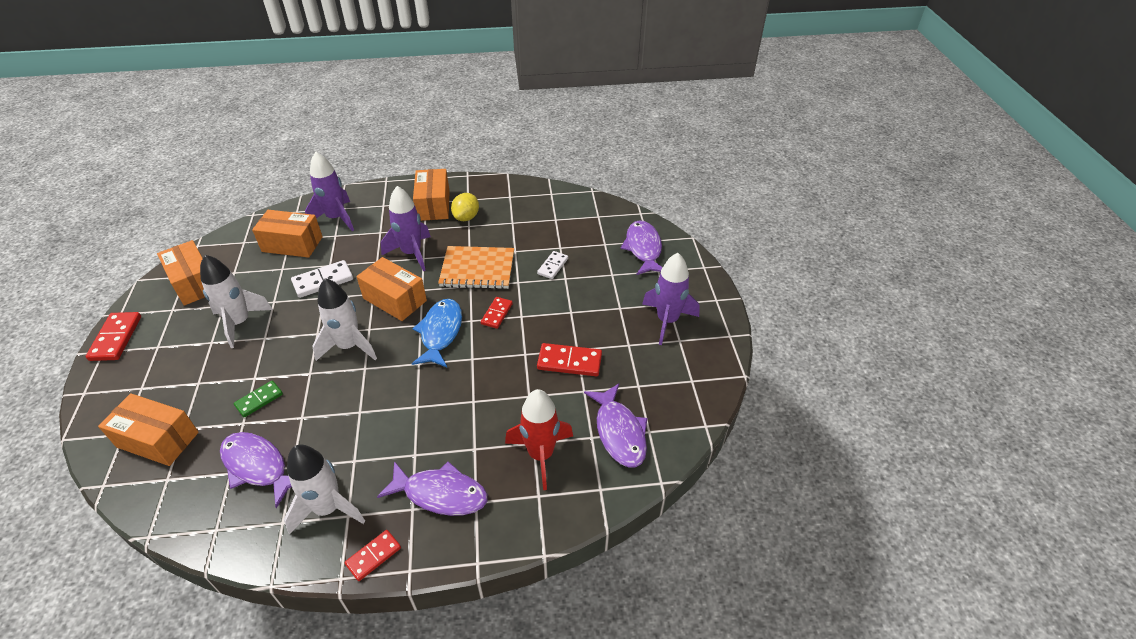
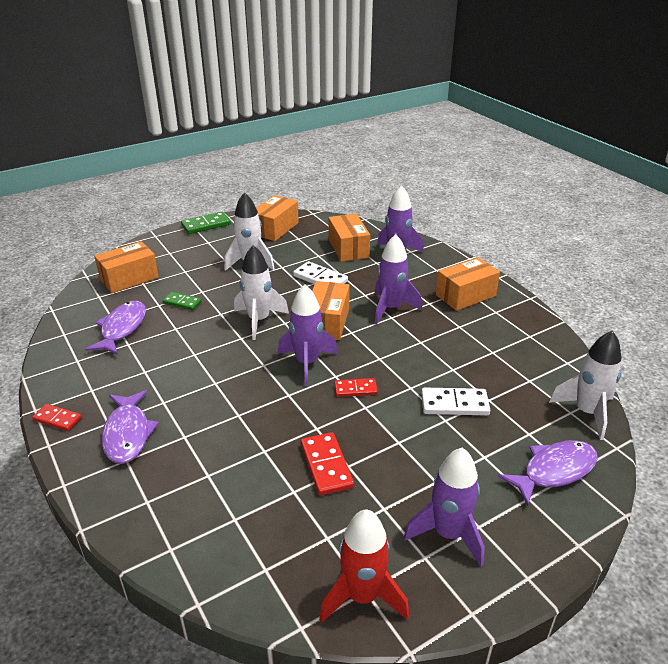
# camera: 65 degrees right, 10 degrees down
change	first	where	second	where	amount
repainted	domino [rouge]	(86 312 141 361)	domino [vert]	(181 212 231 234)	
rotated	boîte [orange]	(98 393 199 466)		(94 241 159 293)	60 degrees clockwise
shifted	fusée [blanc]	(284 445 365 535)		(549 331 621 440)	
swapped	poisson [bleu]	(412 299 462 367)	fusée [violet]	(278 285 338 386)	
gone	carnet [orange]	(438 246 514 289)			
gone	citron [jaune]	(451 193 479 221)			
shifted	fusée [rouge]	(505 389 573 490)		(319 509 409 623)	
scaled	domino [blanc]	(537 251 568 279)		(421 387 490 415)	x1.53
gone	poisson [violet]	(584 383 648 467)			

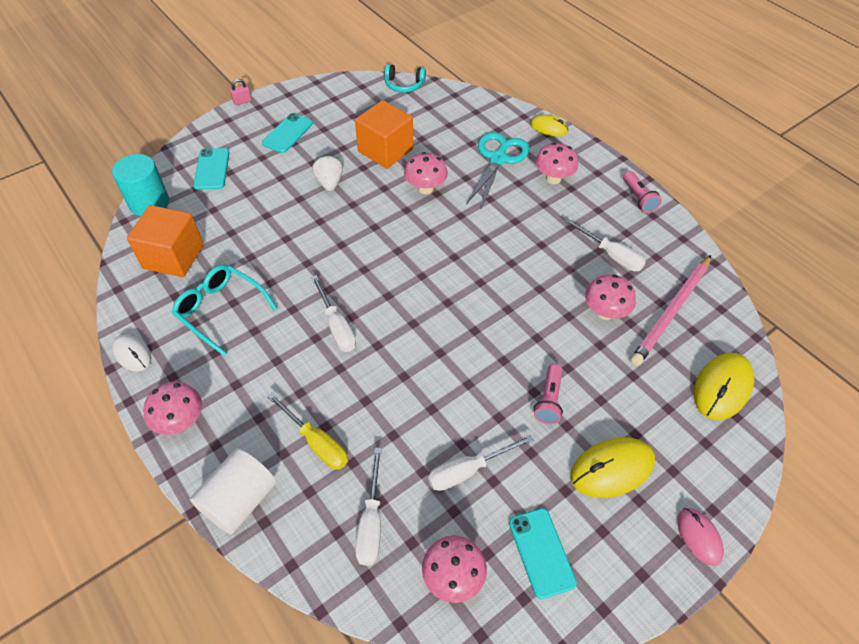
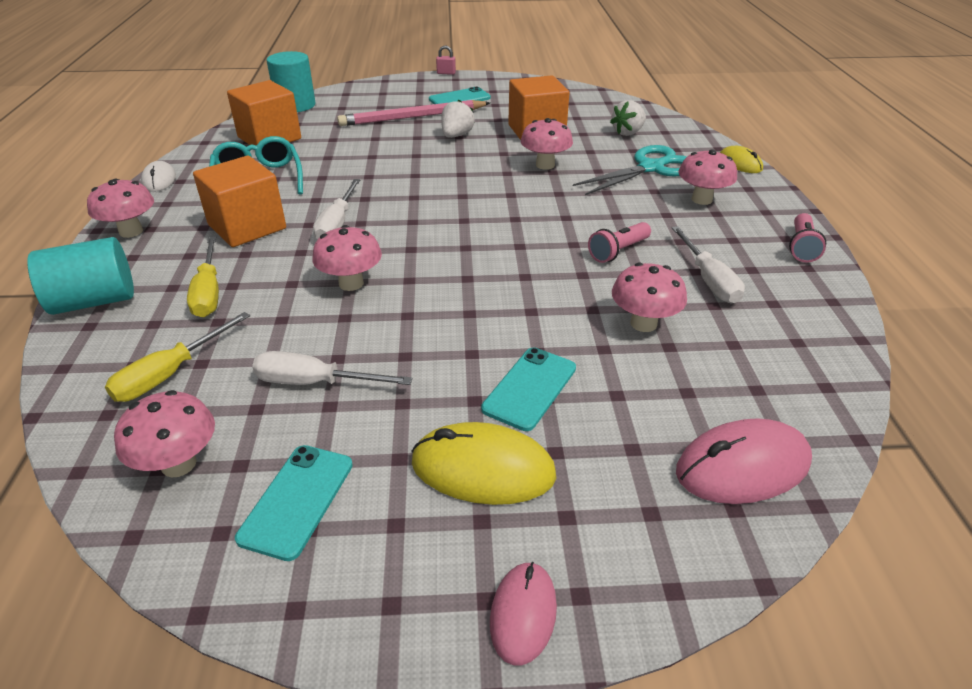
# camera: 35 degrees right, 15 degrees down
change	first	where	second	where	amount
repainted	cylindre [blanc]	(190 448 276 534)	cylindre [turquoise]	(28 237 134 315)	
shifted	téléphone [turquoise]	(193 148 229 190)		(481 347 576 431)	
repainted	tournevis [blanc]	(355 447 382 566)	tournevis [jaune]	(105 312 250 402)	
gone	casque audio [turquoise]	(385 64 426 93)			
shifted	lampe de poche [rose]	(534 364 563 424)		(588 222 651 263)	
shifted	crayon [rose]	(630 255 711 366)		(337 100 490 126)	
repainted	souris [jaune]	(694 353 754 420)	souris [rose]	(676 418 812 504)	
new			cube [orange]	(193 156 286 247)	
new			champignon [rose]	(312 225 382 291)	
new			fraise [blanc]	(610 100 646 136)	

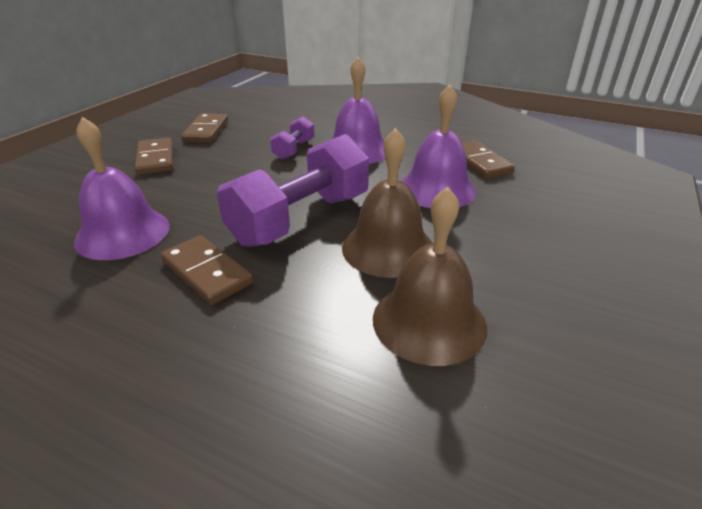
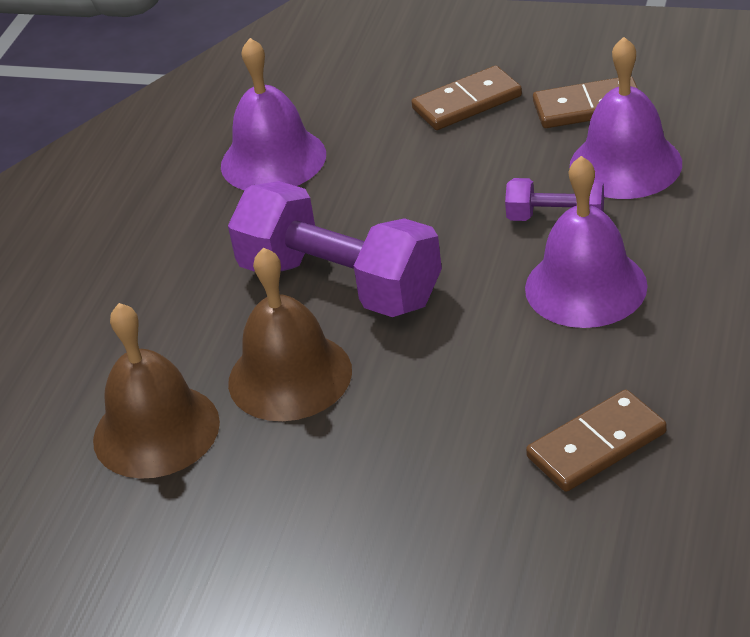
# camera: 85 degrees right, 5 degrees up
change	first	where	second	where	amount
gone	domino [marron]	(161 235 253 305)			
shifted	cloche [violet]	(402 84 476 208)		(570 37 682 199)	

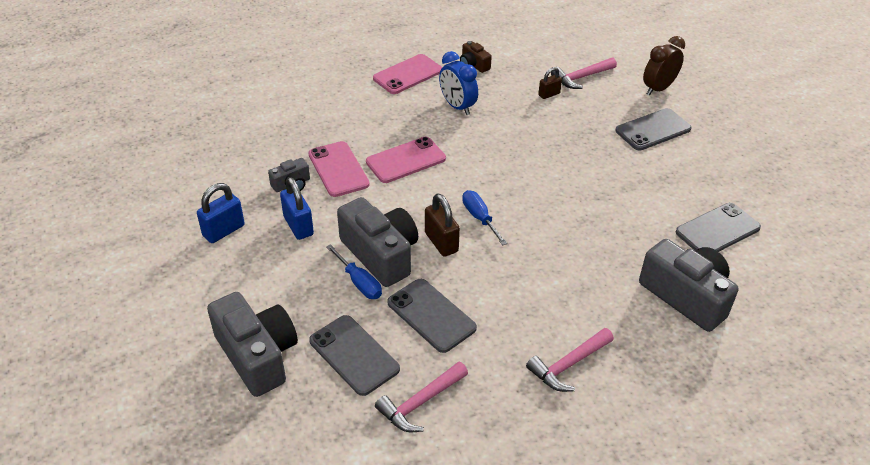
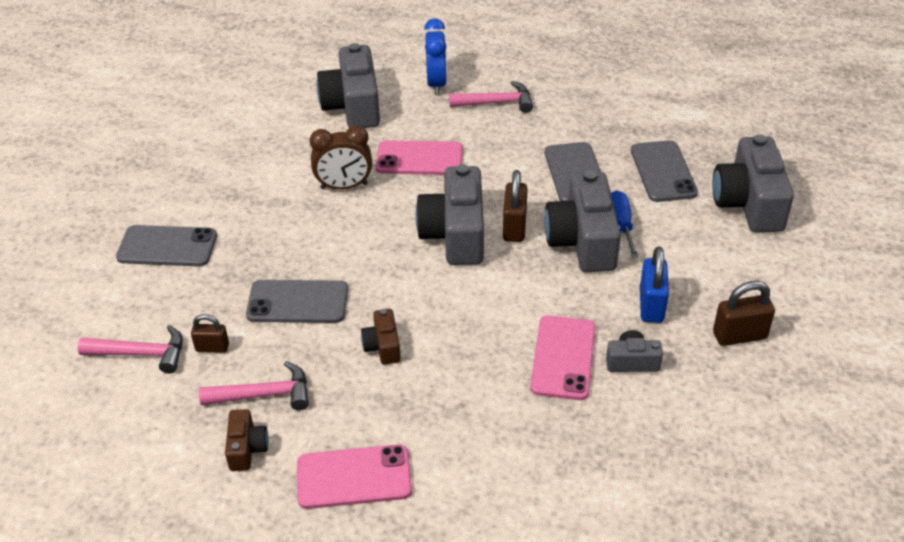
# camera: 145 degrees left, 0 degrees up
change	first	where	second	where	amount
repainted	cadenas [bleu]	(197 183 245 243)	cadenas [marron]	(713 281 775 346)	
shifted	téléphone [rose]	(366 137 446 183)		(375 140 463 175)	
shifted	marteau [rose]	(375 362 468 432)		(199 361 309 410)	
shifted	réveil [bleu]	(439 51 478 115)		(424 18 447 95)	
swapped	tournevis [bleu]	(462 190 507 245)	appareil photo [gris]	(415 164 484 265)	
shifted	réveil [marron]	(643 36 685 95)		(310 125 372 189)	
shifted	téléphone [gris]	(676 203 761 252)		(246 280 348 323)	
new			appareil photo [marron]	(361 309 401 365)	

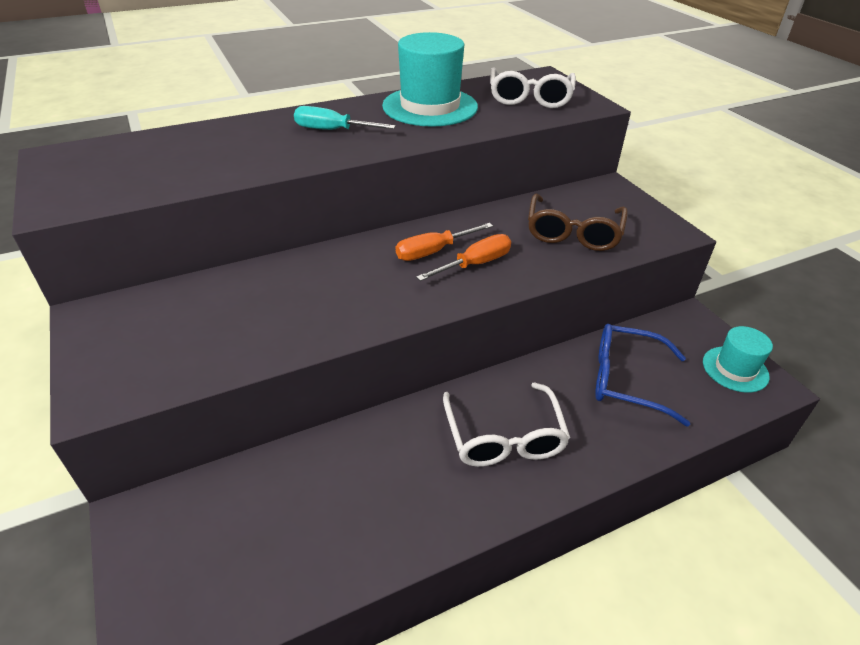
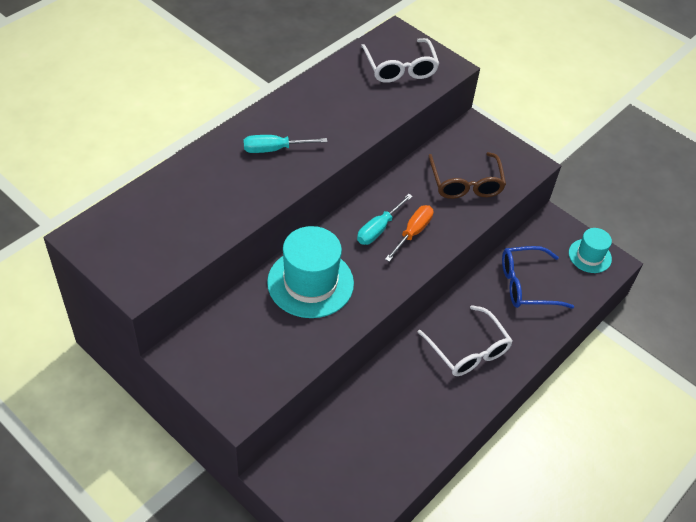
# camera: 25 degrees left, 10 degrees up
change	first	where	second	where	amount
shifted	chapeau [turquoise]	(382 32 478 127)		(267 226 354 318)	
repainted	tournevis [orange]	(396 223 493 261)	tournevis [turquoise]	(357 194 413 245)	

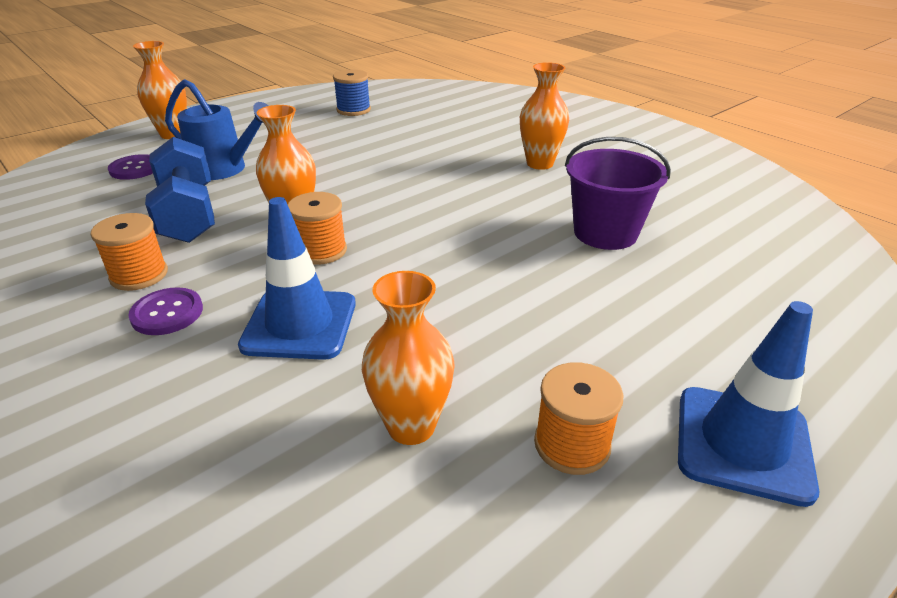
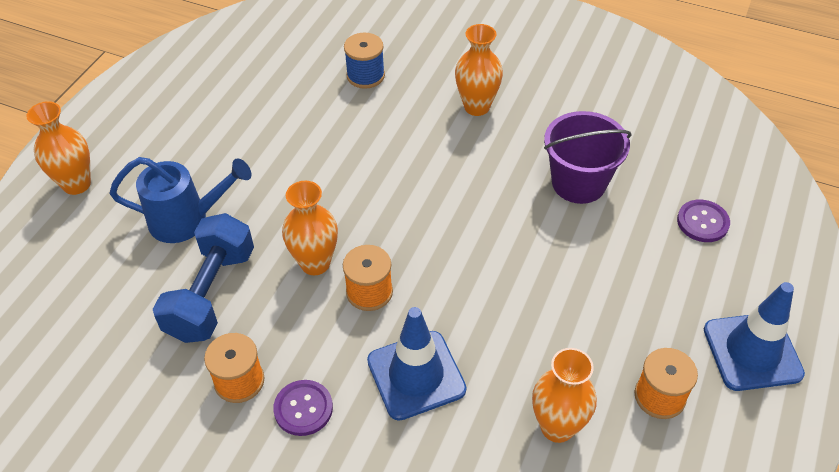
# camera: 25 degrees left, 15 degrees up
change	first	where	second	where	amount
shifted	bouton [violet]	(108 154 153 180)		(677 199 730 242)	
rotated	haltère [bleu]	(145 137 215 243)		(153 213 254 343)	60 degrees clockwise
shifted	bobine [bleu]	(333 70 371 116)		(344 33 385 89)	

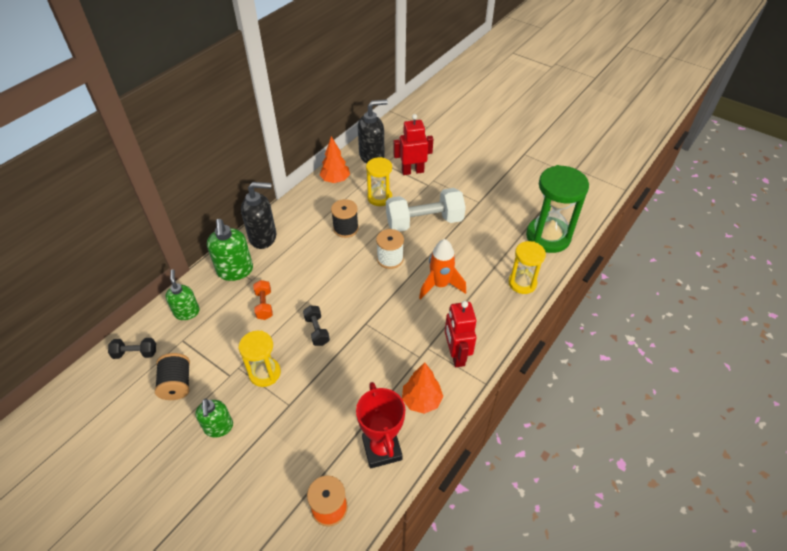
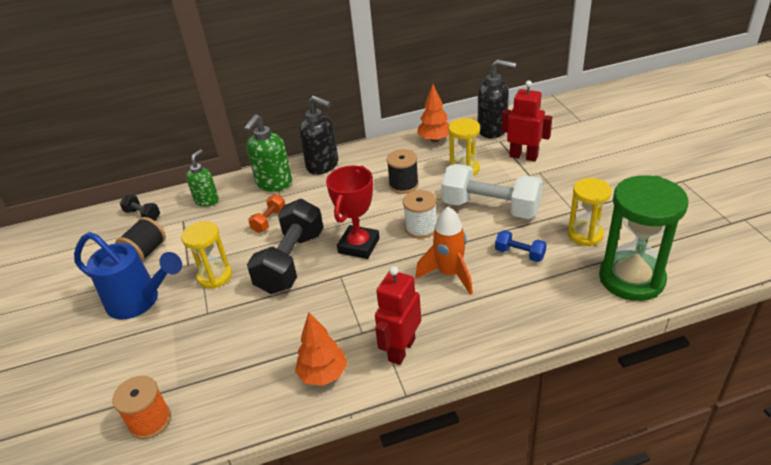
# camera: 40 degrees right, 10 degrees down
change	first	where	second	where	amount
swapped	distributeur de savon [vert]	(195 398 233 437)	arrosoir [bleu]	(74 232 182 319)	
scaled	haltère [noir]	(303 305 330 346)		(247 199 323 294)	x2.14
shifted	trophée [rouge]	(356 382 405 469)		(326 165 380 259)	
shifted	sablier [jaune]	(508 241 546 294)		(567 178 612 246)	
new			haltère [bleu]	(495 230 547 262)	

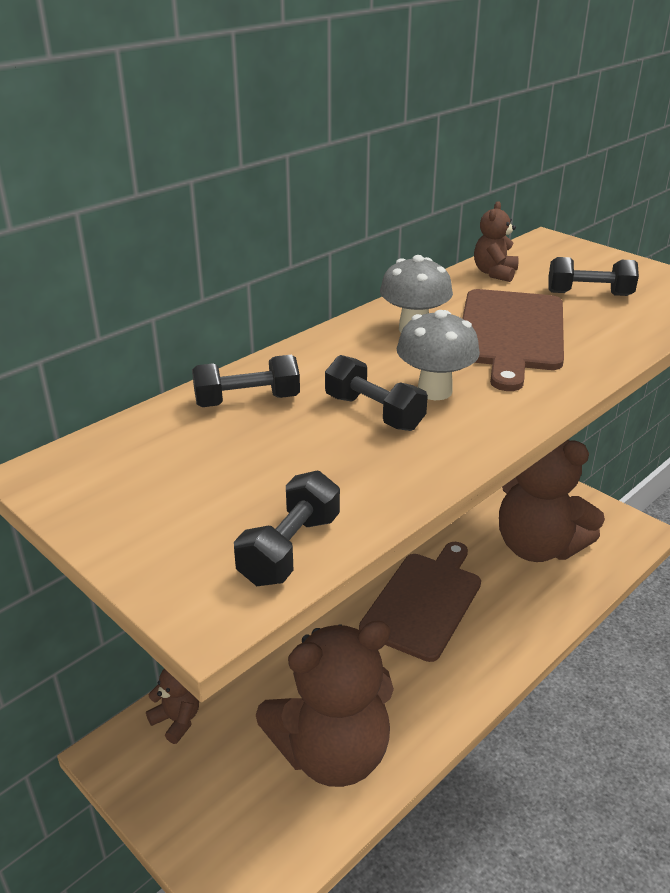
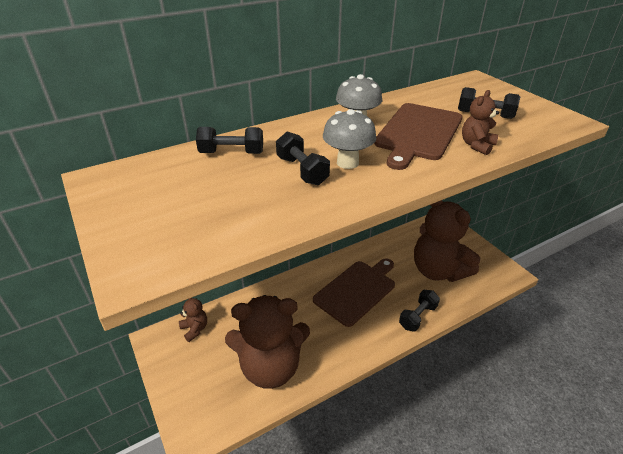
# camera: 15 degrees right, 5 degrees up
change	first	where	second	where	amount
shifted	haltère [noir]	(234 471 340 586)		(399 290 440 331)	
shifted	ours en peluche [marron]	(474 201 519 282)		(462 90 499 155)	

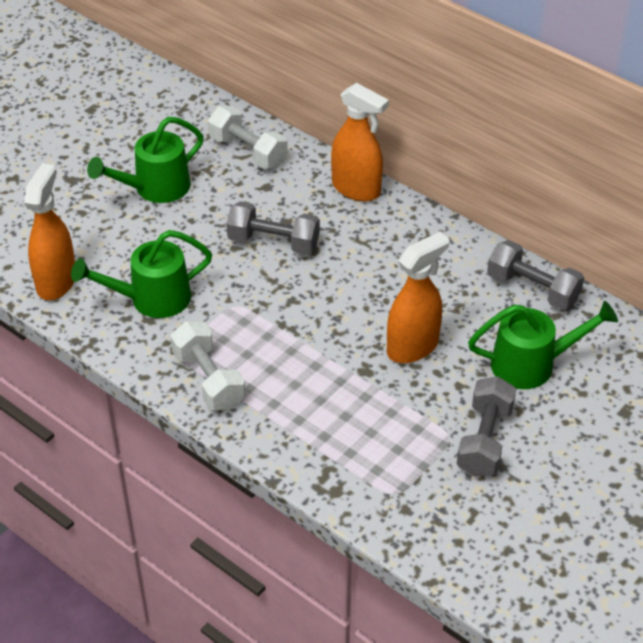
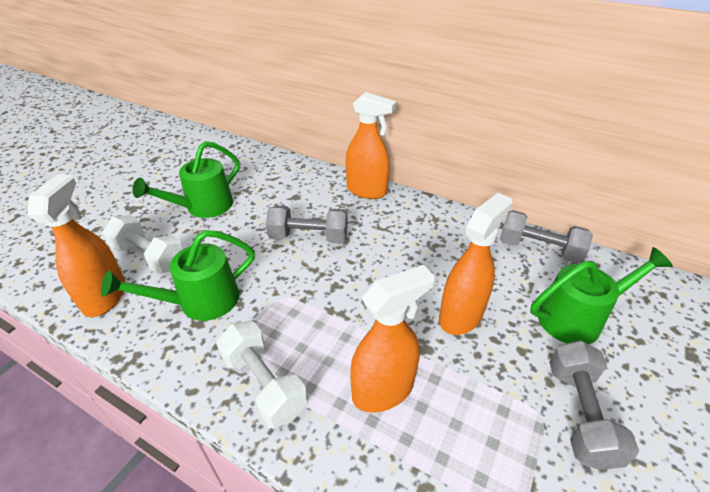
# camera: 10 degrees left, 5 degrees down
change	first	where	second	where	amount
shifted	haltère [blanc]	(208 106 288 169)		(102 215 183 274)	
new			vaporisateur [orange]	(350 265 435 413)	

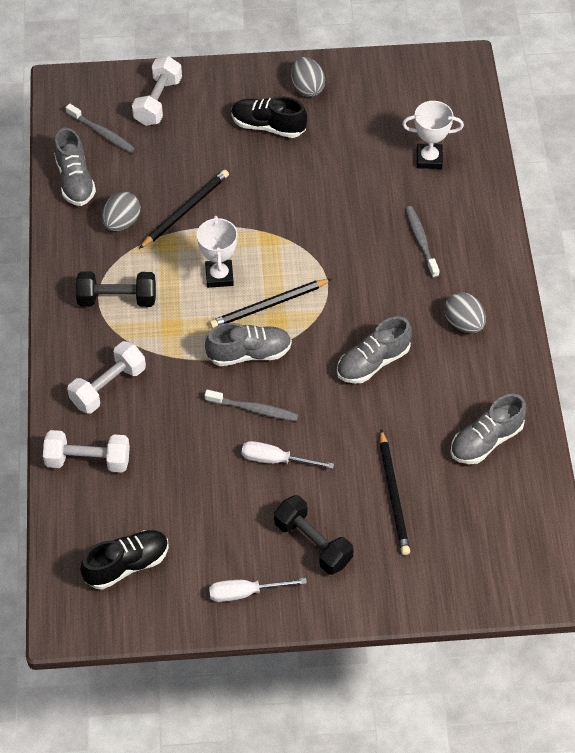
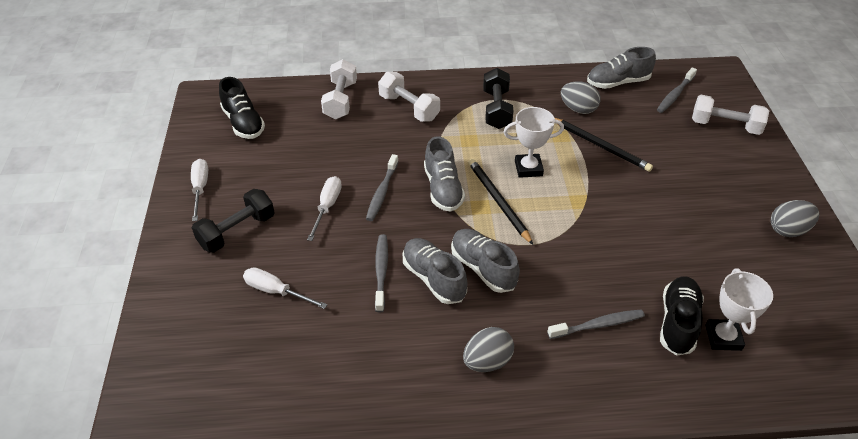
# camera: 90 degrees right, 10 degrees down
change	first	where	second	where	amount
shifted	chaussure [noir]	(231 96 307 138)		(660 276 704 356)	
swapped	crayon [noir]	(380 429 410 555)	tournevis [blanc]	(243 268 327 309)	
shifted	chaussure [gris]	(450 394 526 464)		(451 229 520 293)	
new			brosse à dents [gris]	(375 234 388 312)	

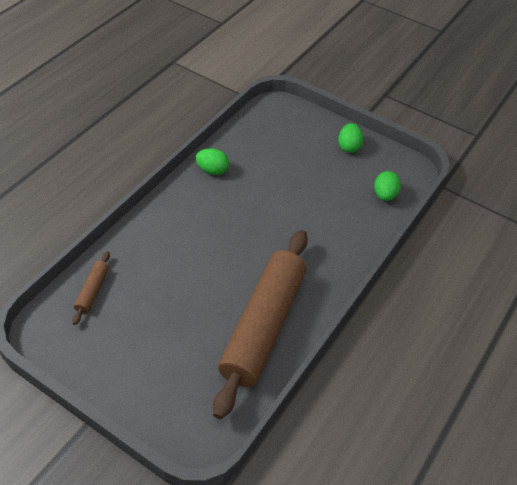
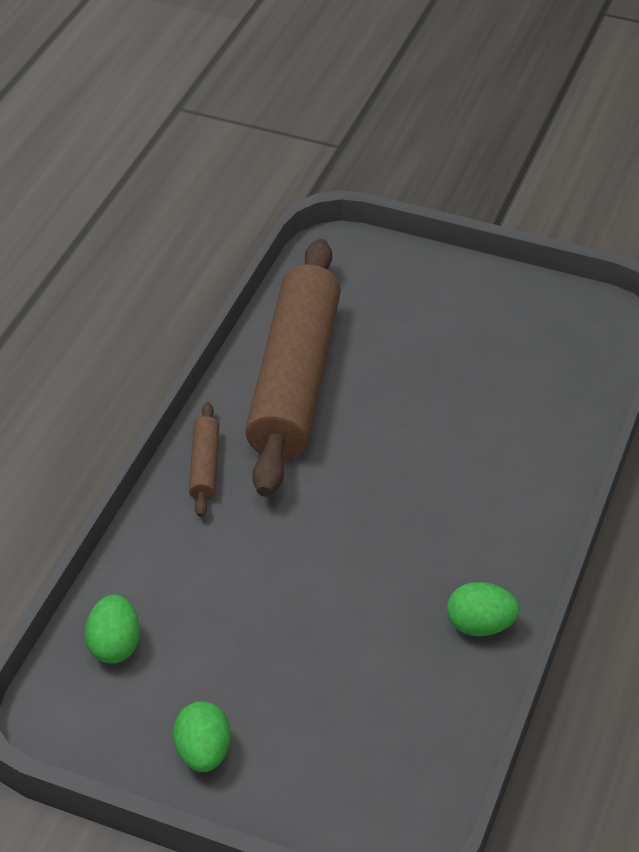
# camera: 170 degrees right, 5 degrees down
change	first	where	second	where	amount
shifted	rouleau à pâtisserie [marron]	(72 251 110 325)		(189 402 219 517)	

